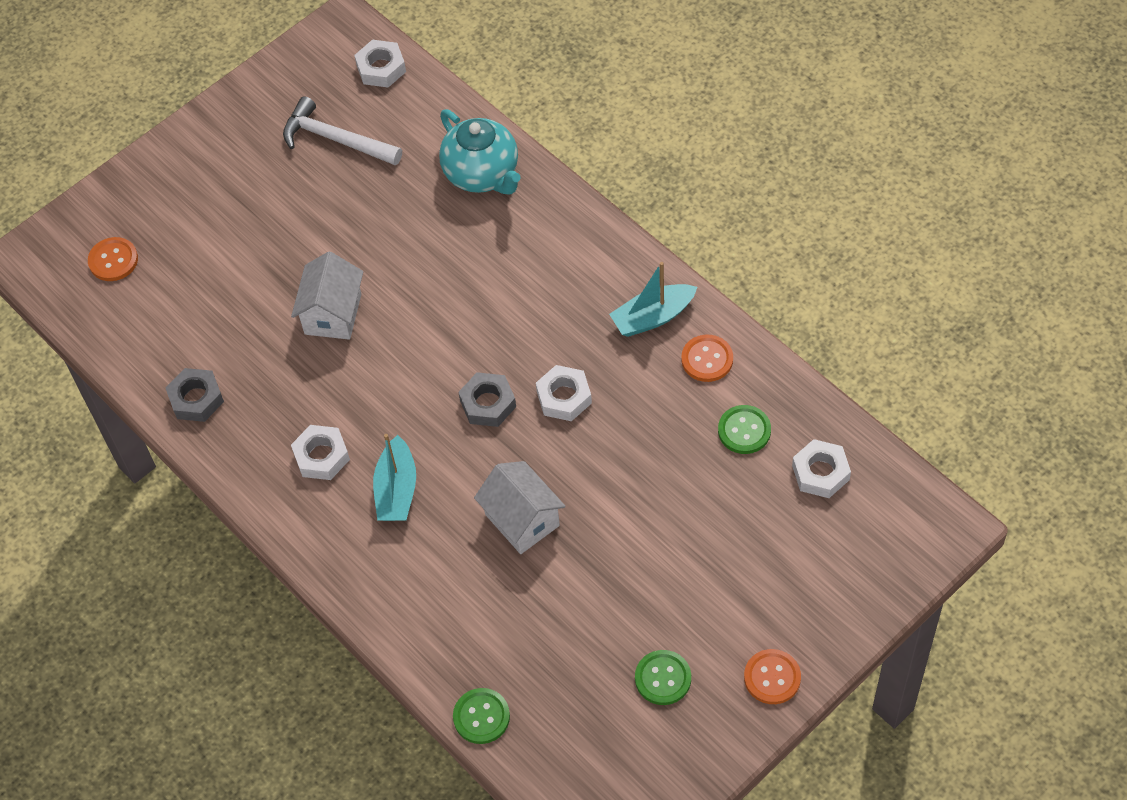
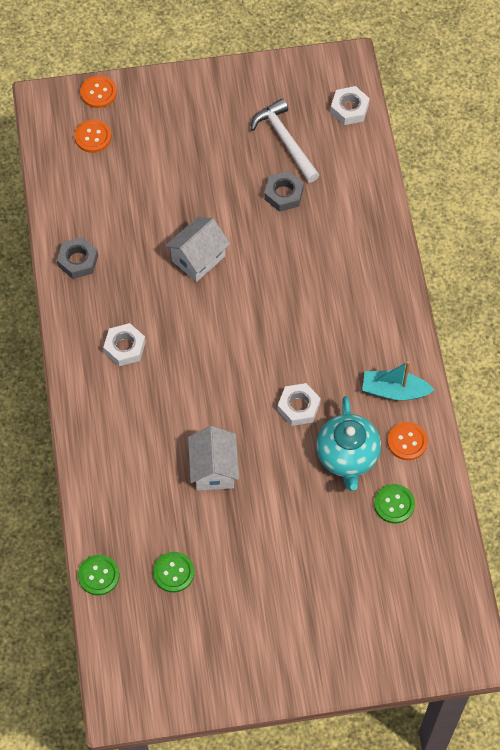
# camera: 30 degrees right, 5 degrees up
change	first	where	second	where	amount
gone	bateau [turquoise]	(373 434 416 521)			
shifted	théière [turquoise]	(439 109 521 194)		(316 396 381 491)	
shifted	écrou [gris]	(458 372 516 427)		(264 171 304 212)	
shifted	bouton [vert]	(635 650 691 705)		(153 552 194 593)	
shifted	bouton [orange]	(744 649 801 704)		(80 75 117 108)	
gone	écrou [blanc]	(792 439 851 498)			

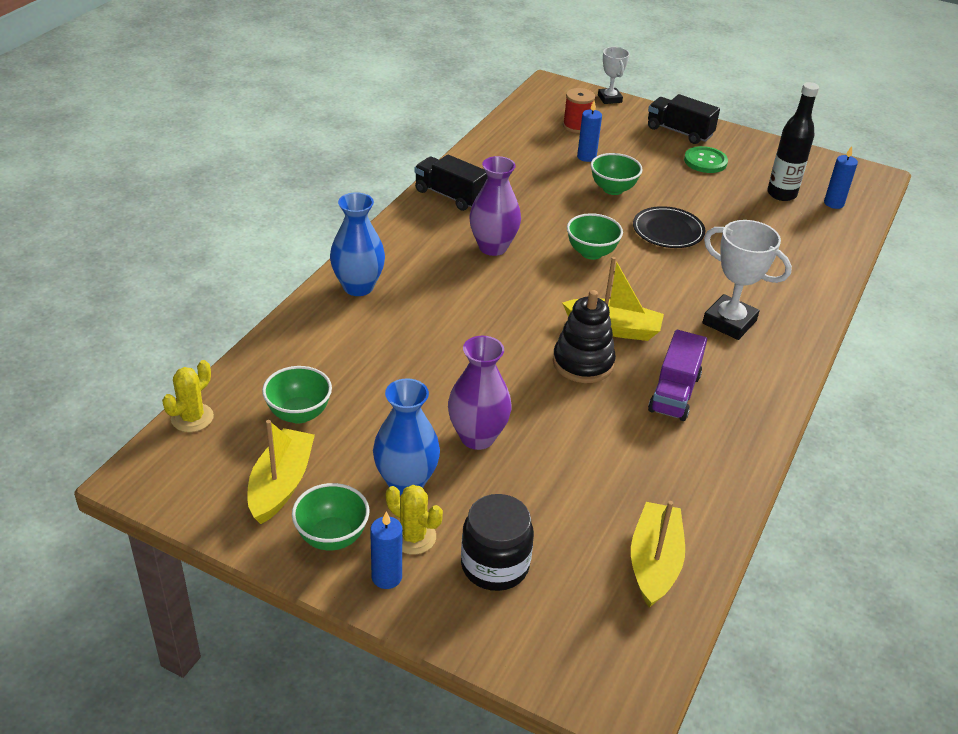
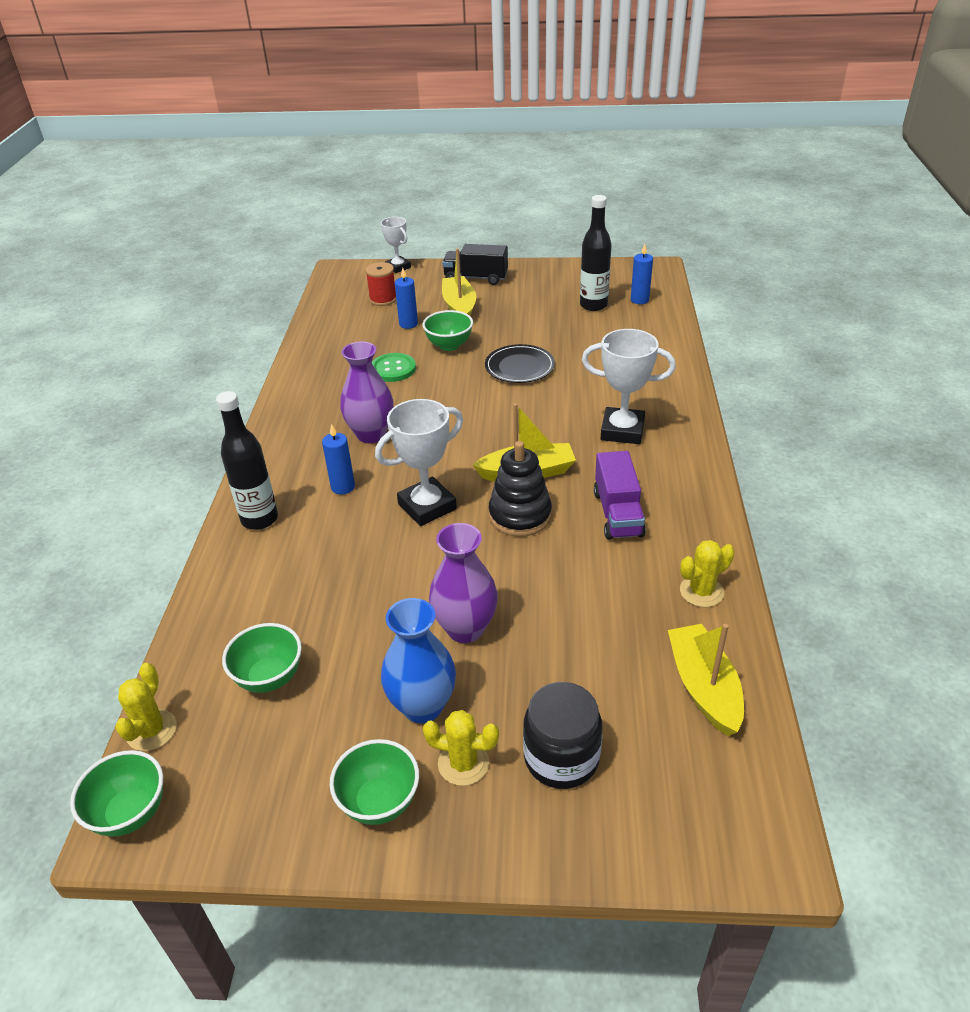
# camera: 20 degrees left, 0 degrees up
change	first	where	second	where	amount
shifted	bateau [jaune]	(248 420 315 524)		(442 248 476 316)	
swapped	vase [bleu]	(330 192 385 296)	bouteille [noir]	(216 391 278 530)	
shifted	bougie [bleu]	(370 511 402 589)		(322 424 355 495)	
gone	camion [noir]	(414 155 488 211)			
shifted	bol [vert]	(567 213 623 260)		(70 750 163 837)	
shifted	bouton [vert]	(684 146 728 173)		(372 353 416 382)	
new			trophée [blanc]	(375 399 463 526)	
new			cactus [jaune]	(680 540 735 607)	

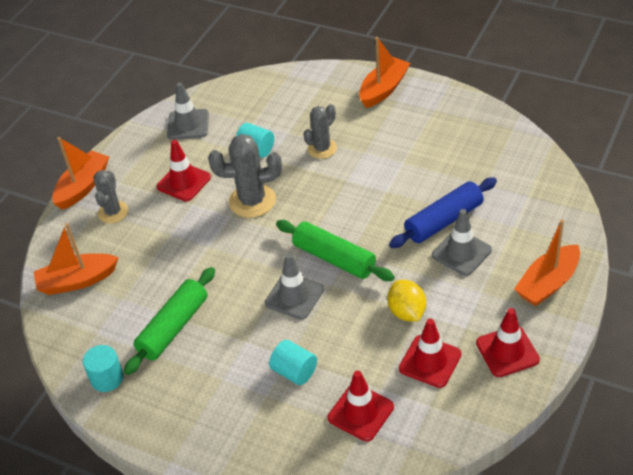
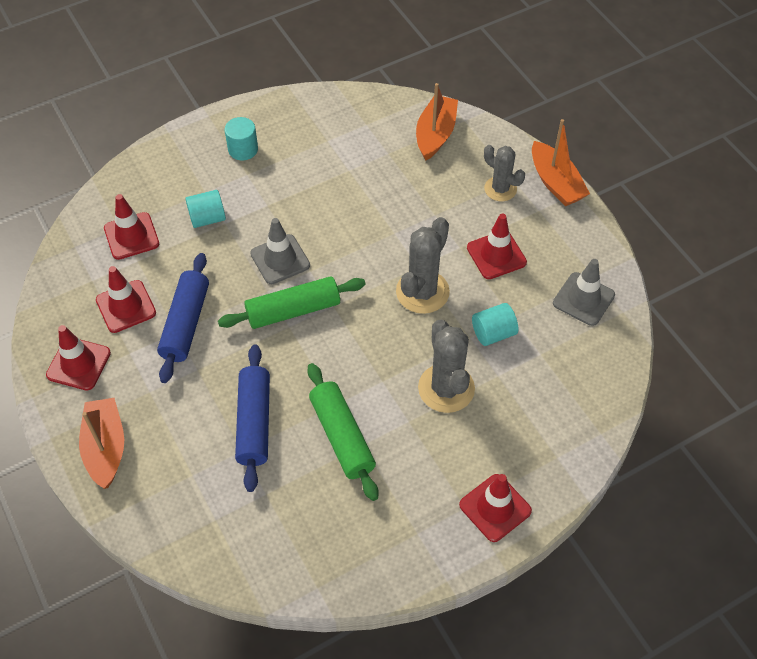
# camera: 120 degrees right, 10 degrees up
change	first	where	second	where	amount
shifted	cylindre [turquoise]	(83 345 124 392)		(225 117 258 160)	
shifted	rouleau à pâtisserie [vert]	(124 267 215 375)		(307 363 378 501)	
scaled	cactus [gris]	(303 104 337 159)		(418 320 475 413)	x1.53
swapped	bateau [orange]	(359 37 410 108)	cône de chantier [rouge]	(459 474 532 542)	
swapped	citron [jaune]	(387 280 426 321)	rouleau à pâtisserie [bleu]	(157 253 209 383)	
gone	cône de chantier [gris]	(432 209 492 276)			

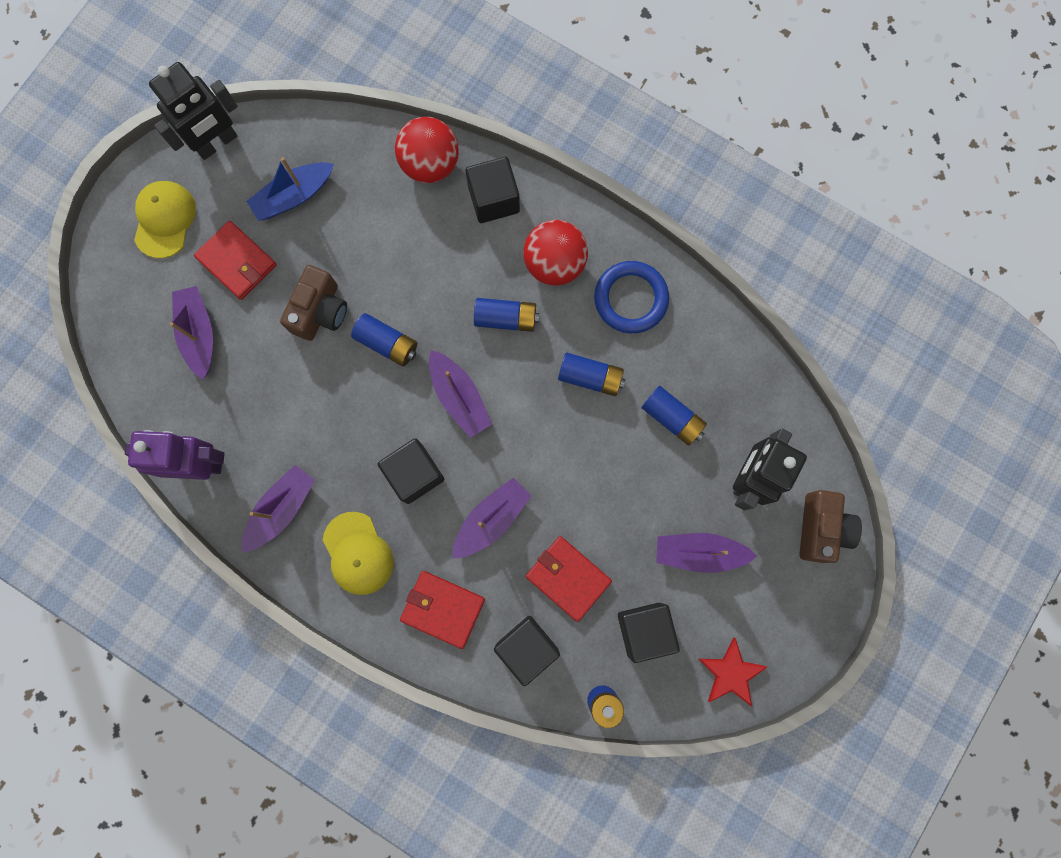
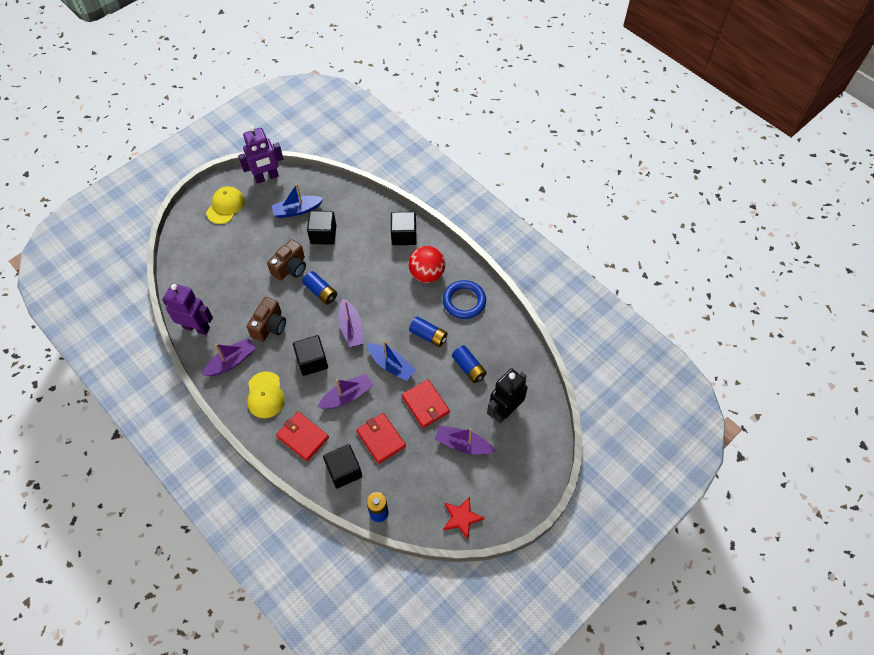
# camera: 15 degrees right, 20 degrees down
change	first	where	second	where	amount
repainted	robot [noir]	(149 62 238 160)	robot [violet]	(238 125 283 184)	
gone	bateau [violet]	(170 286 213 379)			
shifted	portefeuille [rouge]	(194 221 277 300)		(402 379 450 428)	
gone	balle [rouge]	(395 117 459 183)			
gone	pile [bleu]	(474 298 540 332)			
shifted	cube [noir]	(618 603 680 663)		(307 211 336 245)	
shifted	appareil photo [marron]	(799 490 862 563)		(247 297 286 342)	
new			bateau [bleu]	(367 341 416 381)	

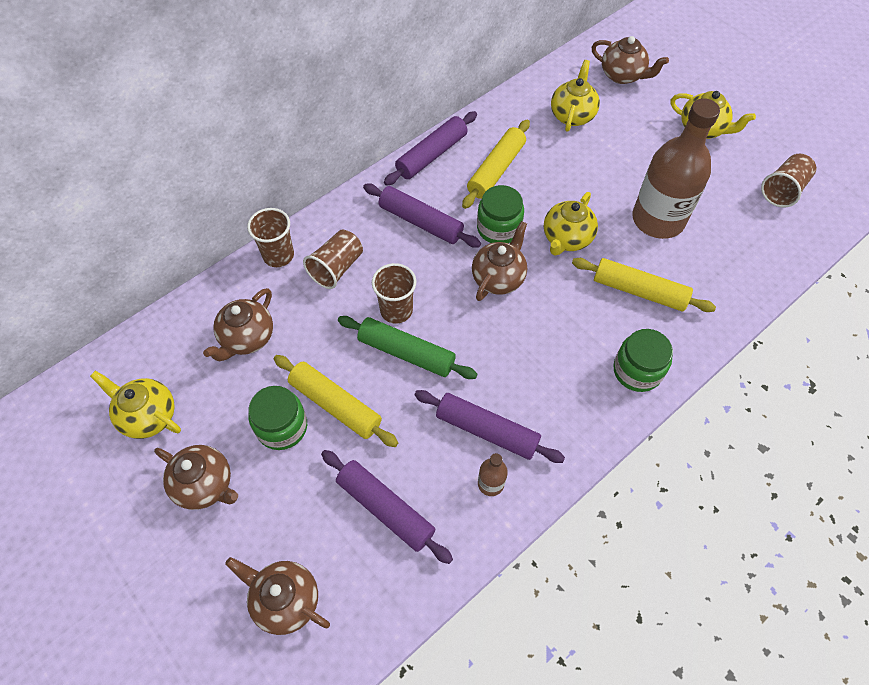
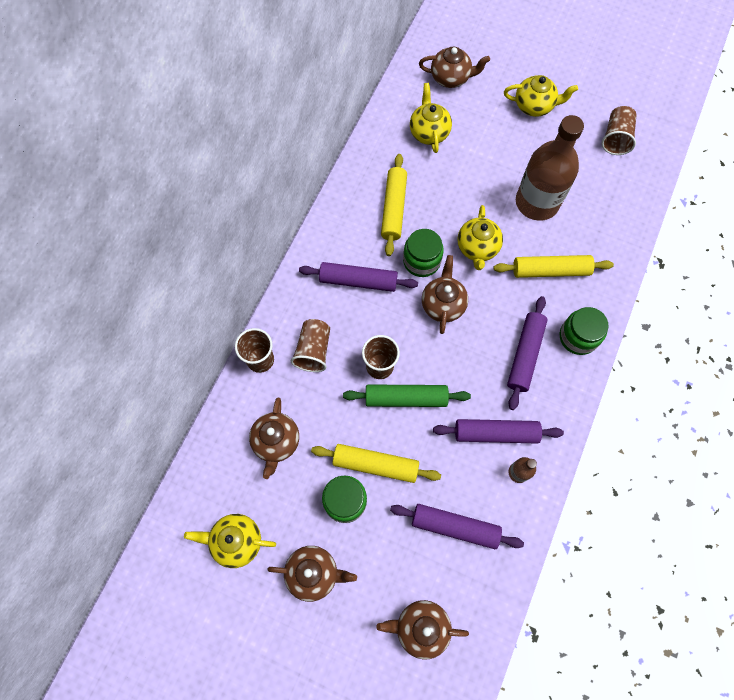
# camera: 25 degrees left, 10 degrees up
change	first	where	second	where	amount
shifted	rouleau à pâtisserie [violet]	(384 111 477 186)		(507 296 547 410)	

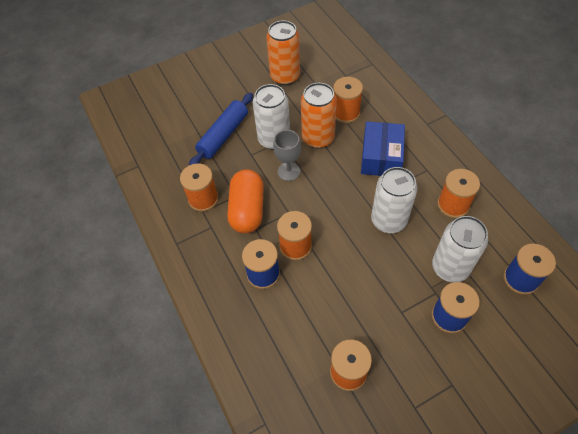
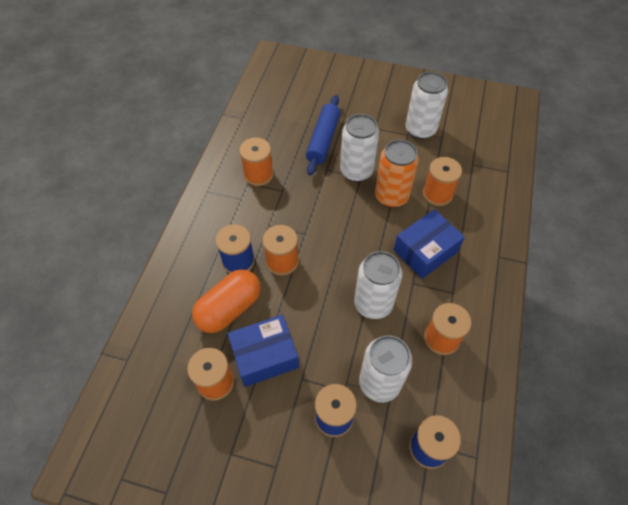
# camera: 40 degrees right, 0 degrees up
change	first	where	second	where	amount
rotated	rouleau à pâtisserie [bleu]	(189 93 253 165)		(306 95 341 175)	60 degrees counterclockwise
shifted	gélule [orange]	(227 169 264 233)		(192 269 260 333)	
repainted	canette [orange]	(266 20 300 85)	canette [blanc]	(406 72 448 139)	
gone	verre à pied [gris]	(273 130 301 181)			
new			boîte [bleu]	(228 315 299 387)	

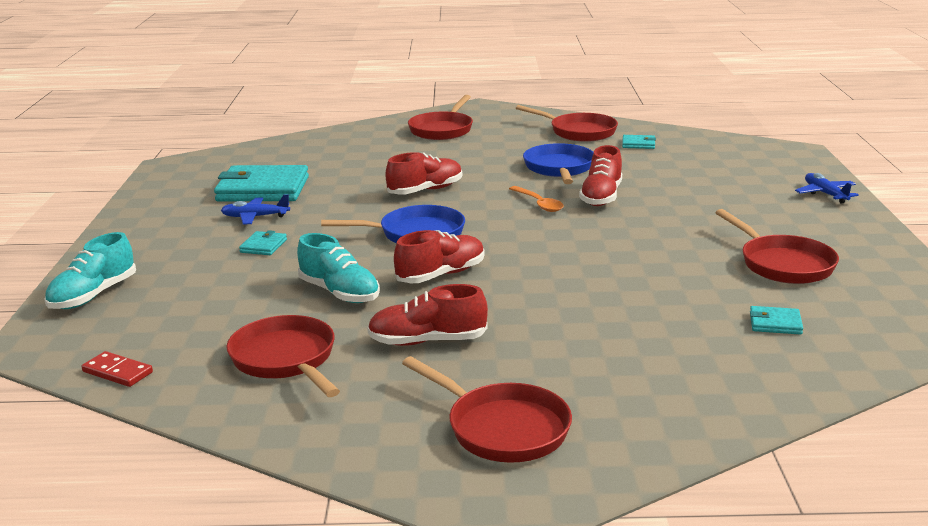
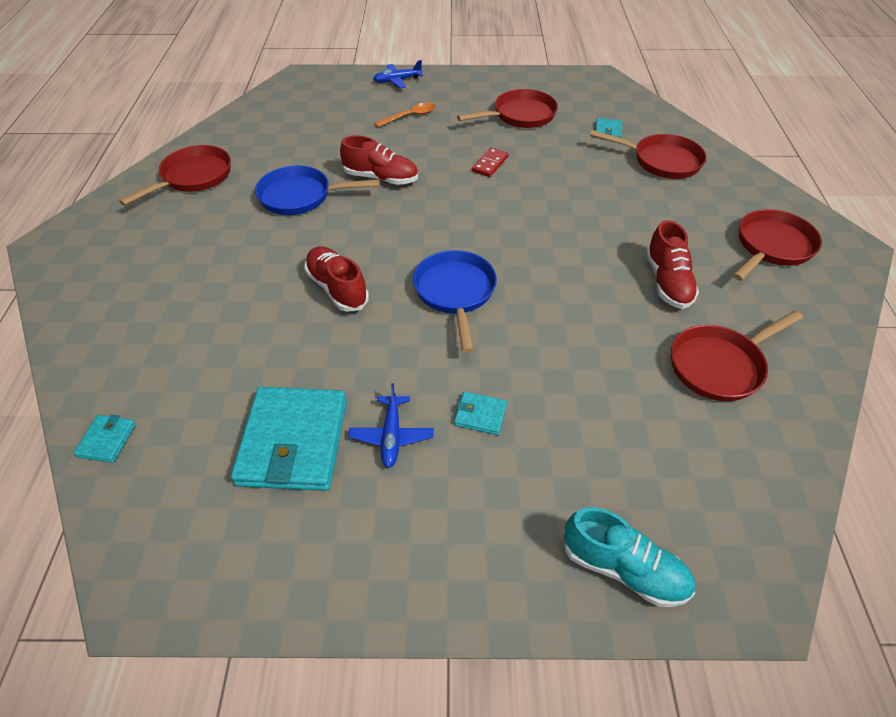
# camera: 90 degrees left, 25 degrees up
change	first	where	second	where	amount
shifted	domino [rouge]	(82 351 153 387)		(472 148 508 177)	
gone	chaussure [turquoise]	(297 233 380 303)			
gone	chaussure [rouge]	(394 230 485 283)			
shifted	poêle [rouge]	(408 95 473 140)		(590 130 707 179)	
shifted	cuillère [orange]	(509 186 564 212)		(375 102 435 127)	
shifted	portefeuille [turquoise]	(622 135 656 149)		(74 415 136 463)	

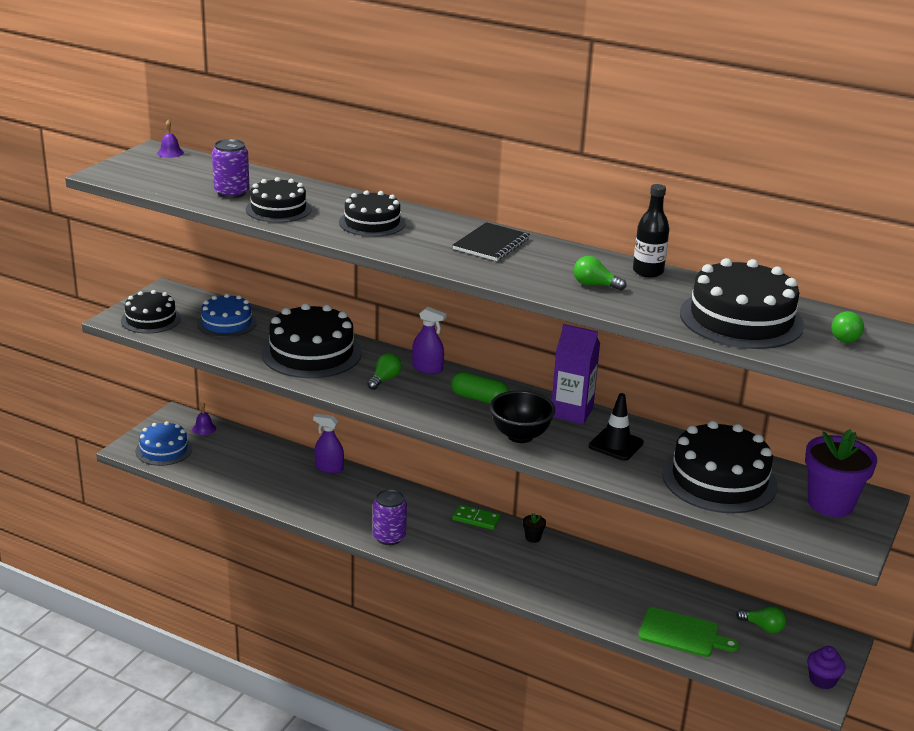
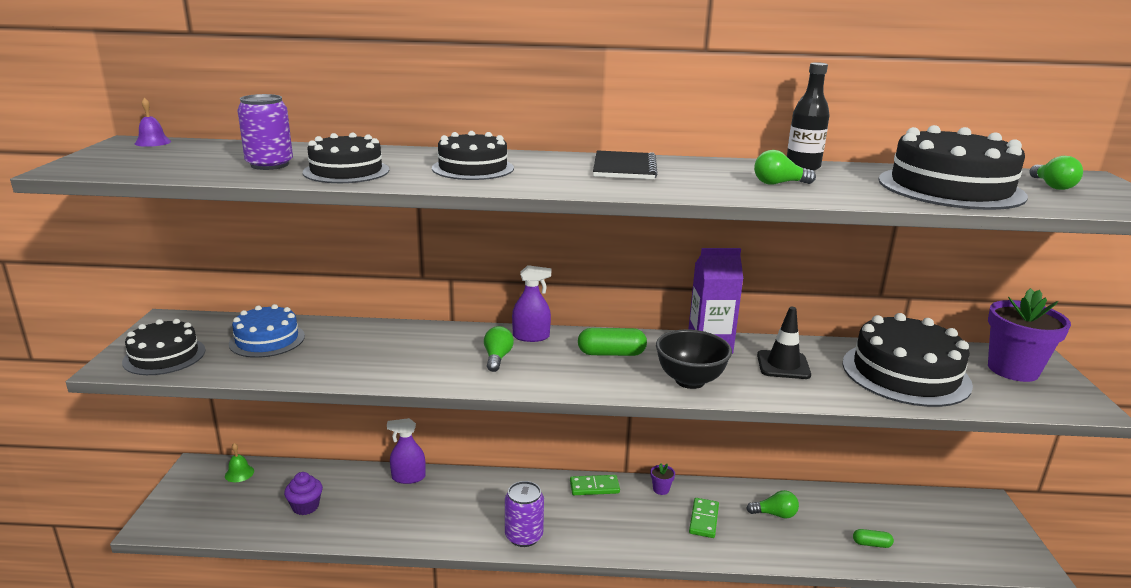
# camera: 25 degrees left, 5 degrees down
change	first	where	second	where	amount
gone	gâteau [bleu]	(136 421 192 466)			
repainted	cloche [violet]	(192 402 216 435)	cloche [vert]	(225 443 254 482)	
gone	gâteau [noir]	(262 303 362 378)			
repainted	pot de fleurs [noir]	(523 513 546 543)	pot de fleurs [violet]	(651 464 675 495)	
swapped	planche à découper [vert]	(638 607 739 657)	gélule [vert]	(853 529 894 548)	
shifted	ampoule [vert]	(736 606 786 633)		(746 490 799 518)	
shifted	muffin [violet]	(807 646 846 689)		(284 472 323 515)	
new			domino [vert]	(689 498 719 538)	

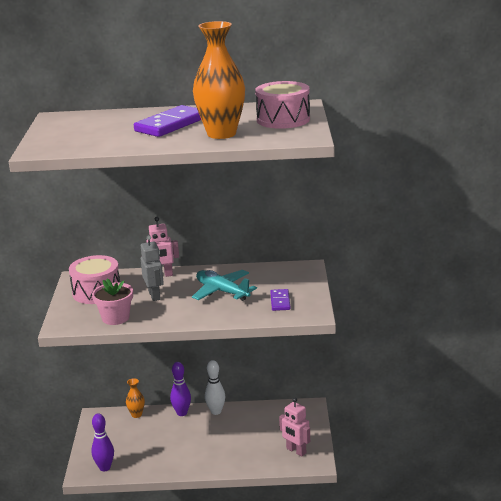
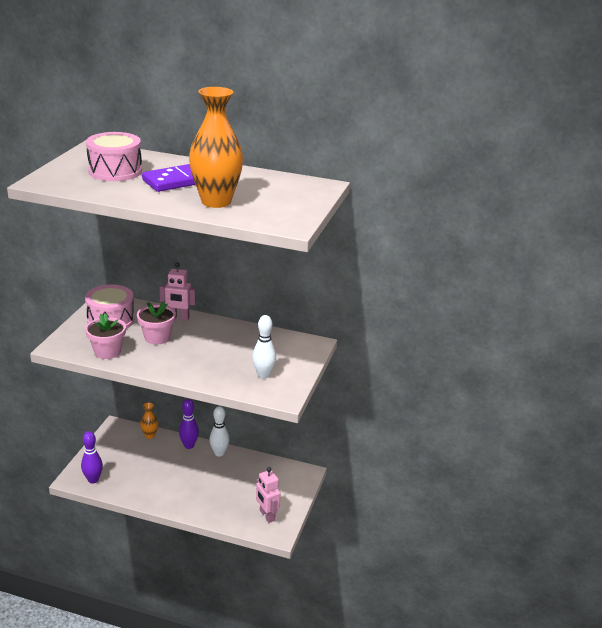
# camera: 15 degrees right, 5 degrees up
change	first	where	second	where	amount
swapped	robot [gris]	(141 235 164 301)	pot de fleurs [rose]	(137 301 176 344)	
gone	avion [turquoise]	(192 270 257 301)			
shifted	tambour [rose]	(255 81 310 129)		(86 132 142 181)	
swapped	domino [violet]	(270 289 291 311)	quille [blanc]	(252 315 276 379)	

